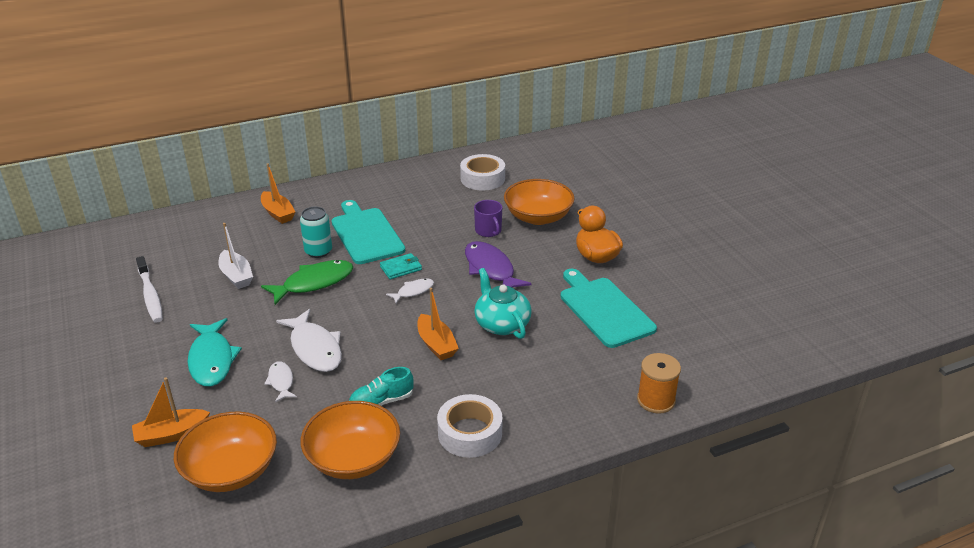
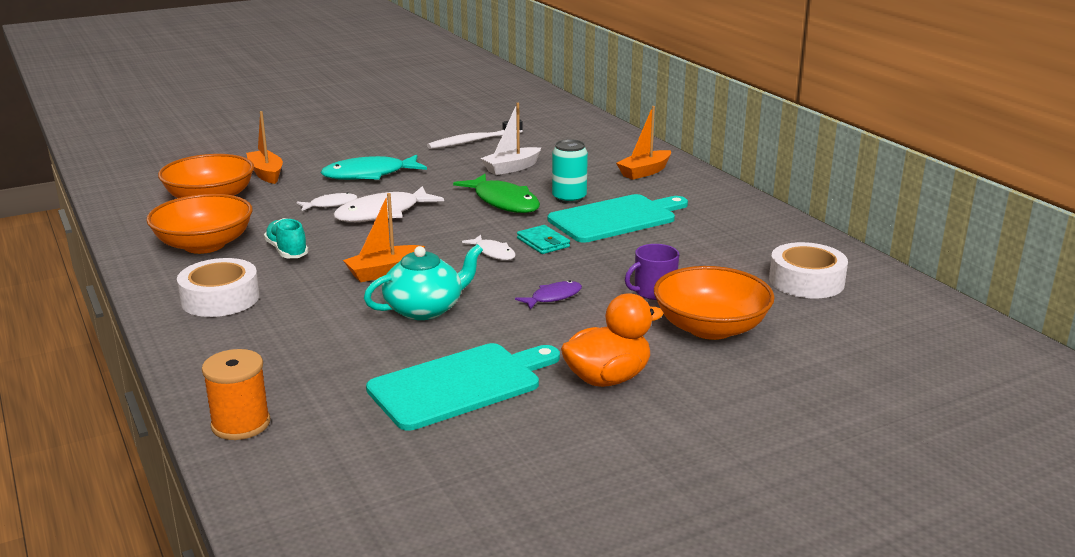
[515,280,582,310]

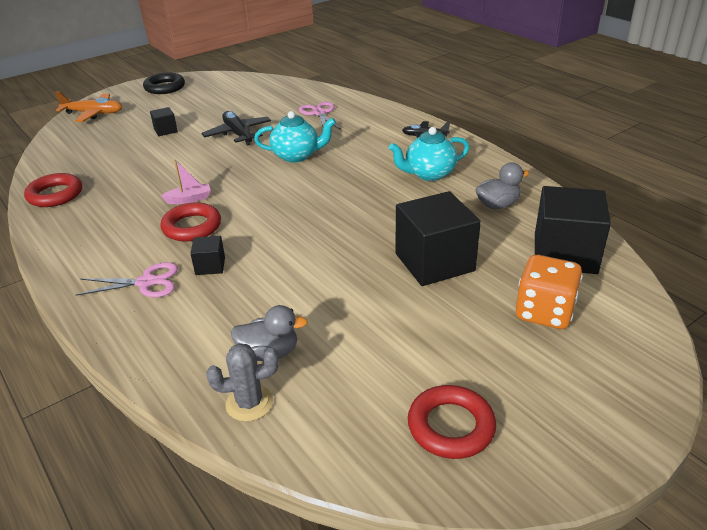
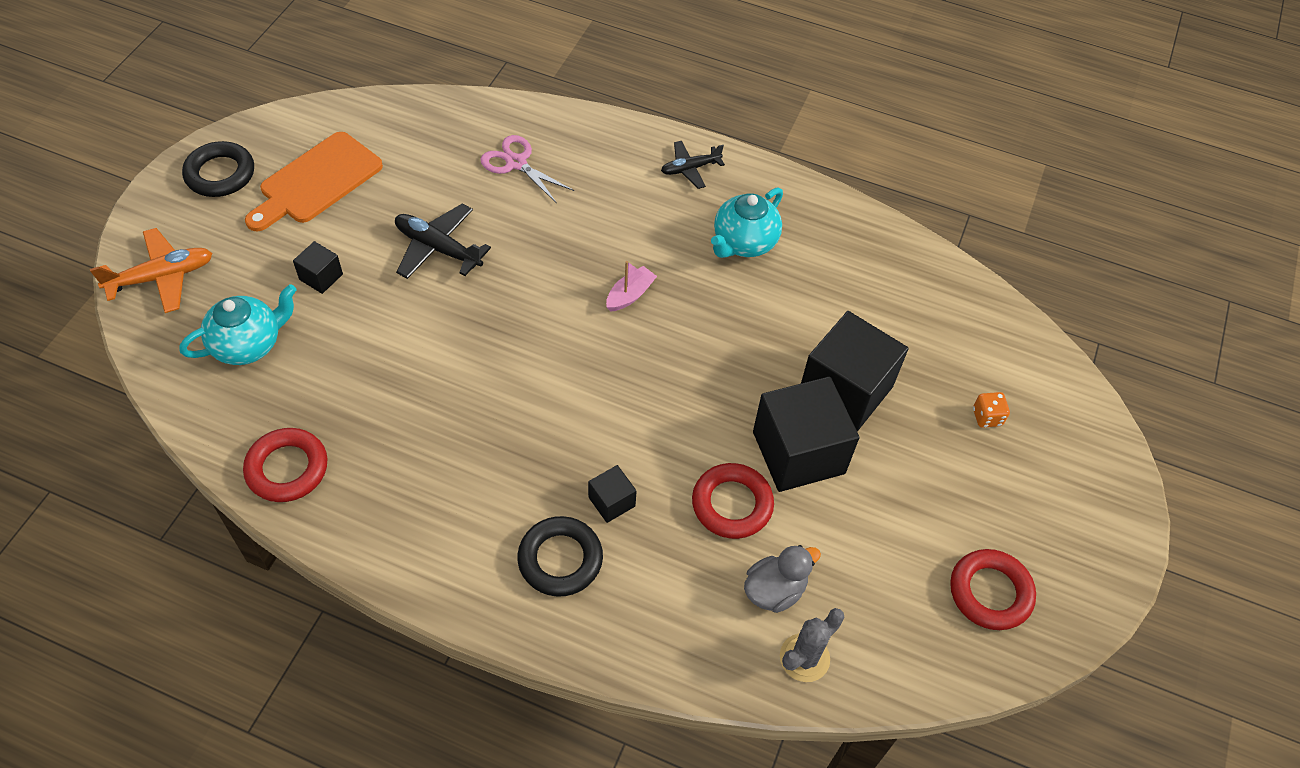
[179,284,297,365]
[245,132,383,232]
[518,516,603,597]
[606,261,657,311]
[692,463,774,539]
[753,377,859,492]
[973,392,1010,428]
[475,163,529,209] (first image)

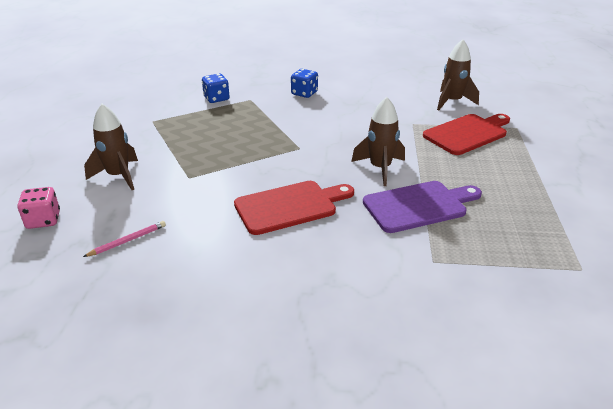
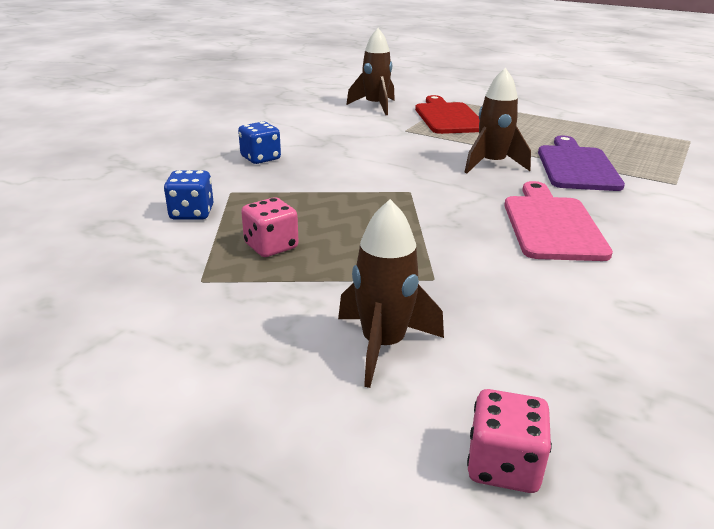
[241,197,299,257]
[504,181,613,261]
[83,221,166,257] (first image)

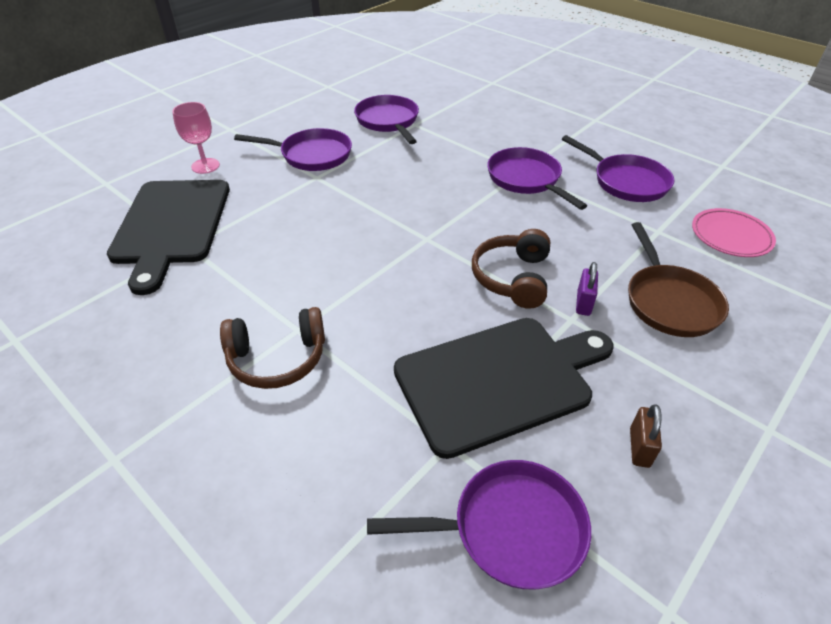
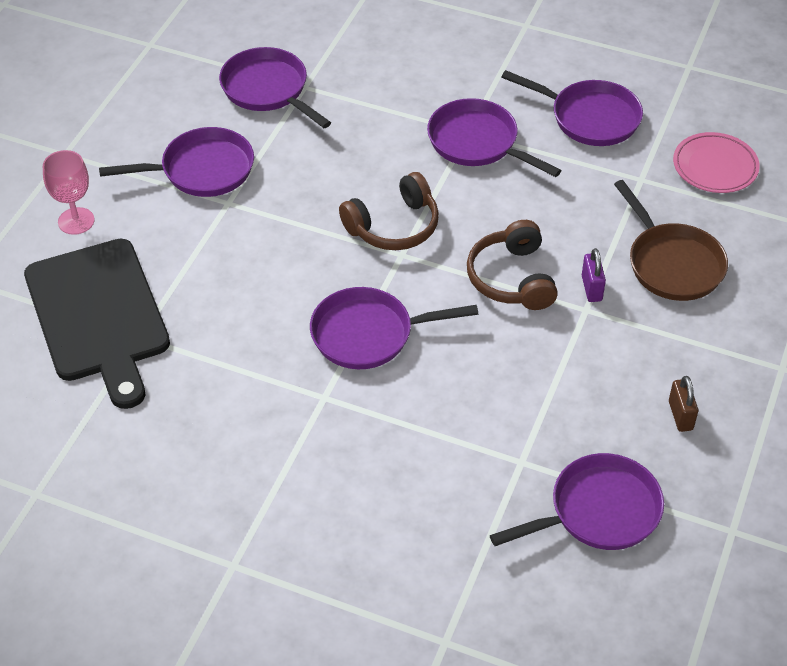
[310,287,478,369]
[339,172,439,250]
[394,318,614,459] (first image)

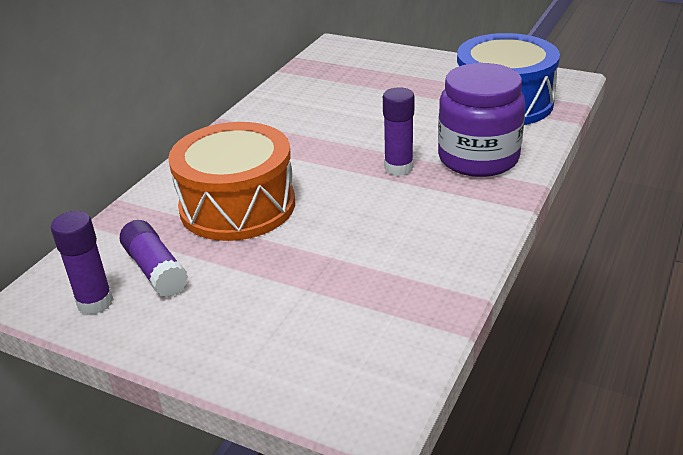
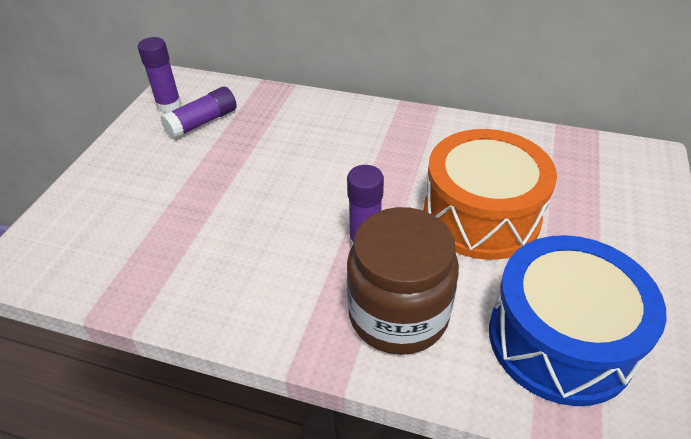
[347,207,459,355]
[424,129,557,260]

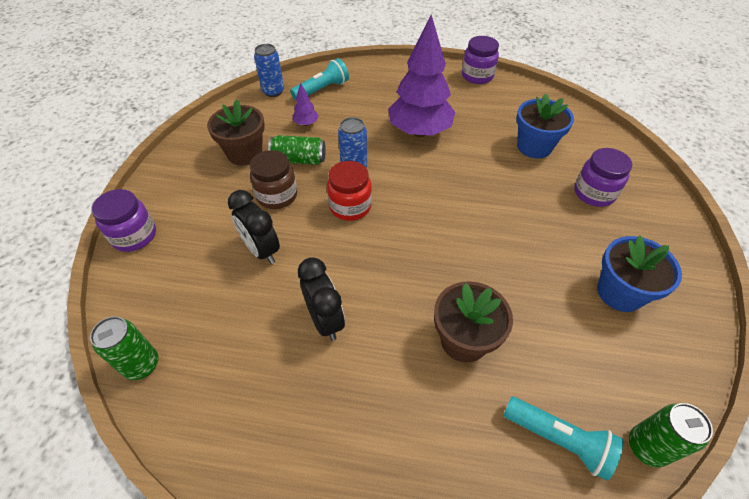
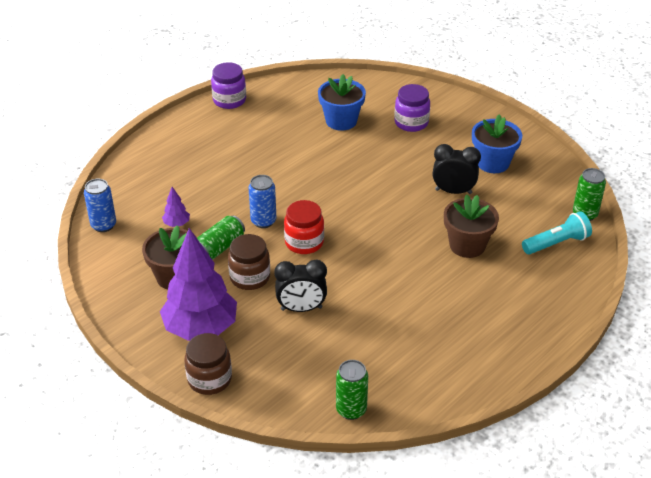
[160,228,237,341]
[184,333,232,395]
[433,144,481,194]
[290,58,349,101] (first image)

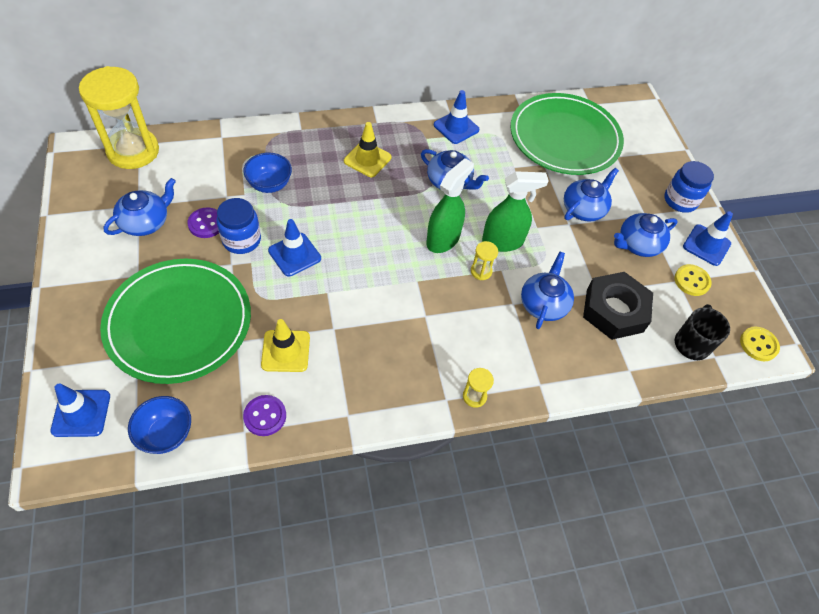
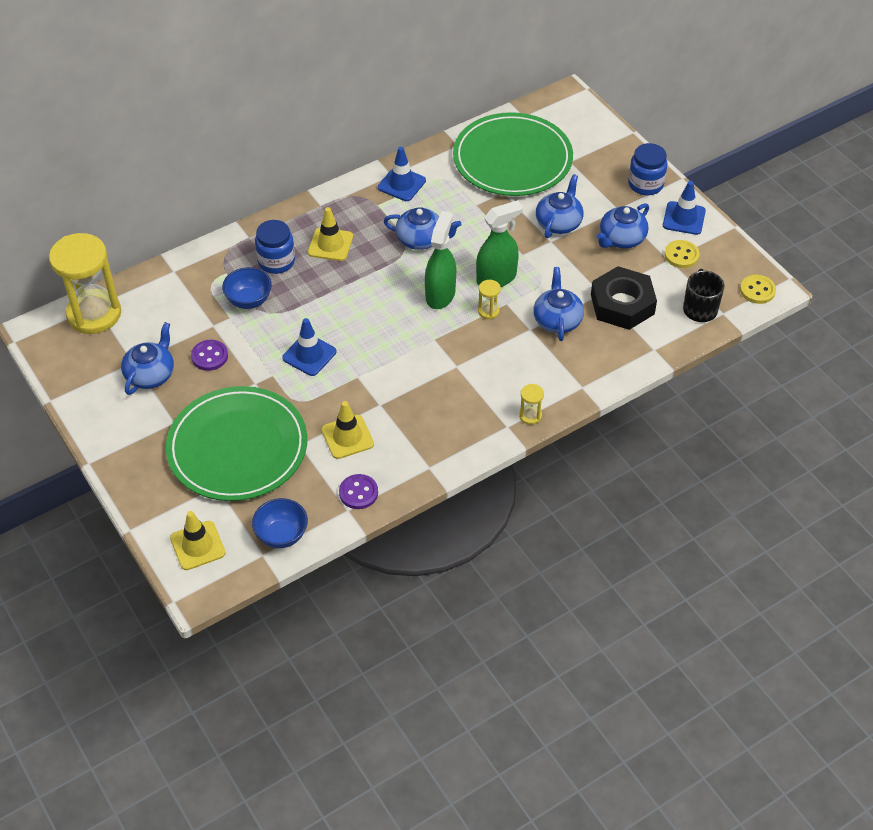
[170,511,226,570]
[255,220,295,274]

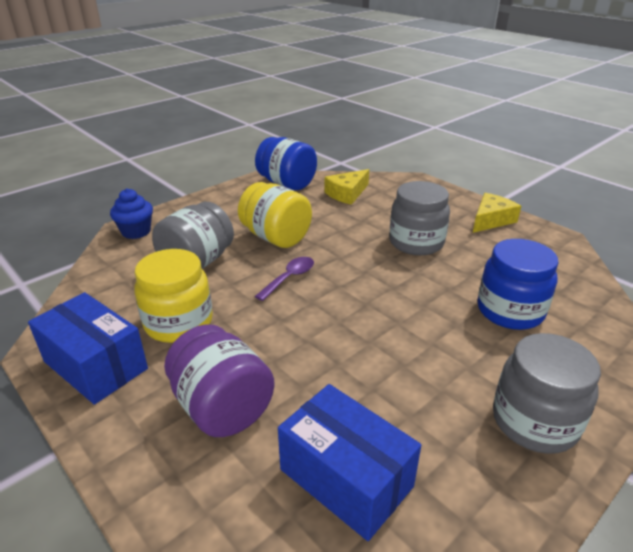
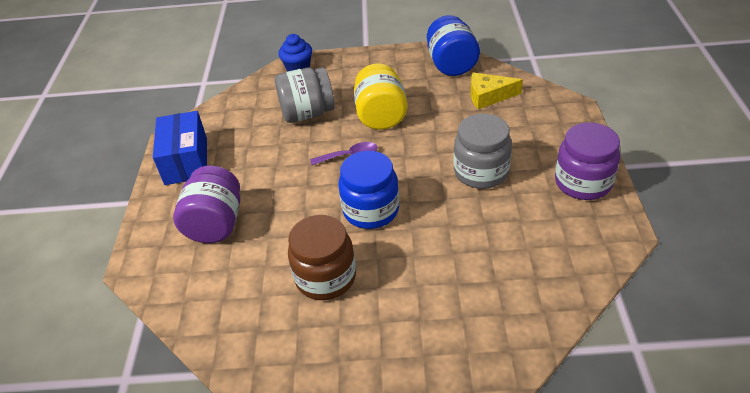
[288,215,356,300]
[339,151,399,229]
[555,122,620,200]
[134,249,213,343] (first image)
[278,384,421,541] (first image)
[493,333,601,454] (first image)

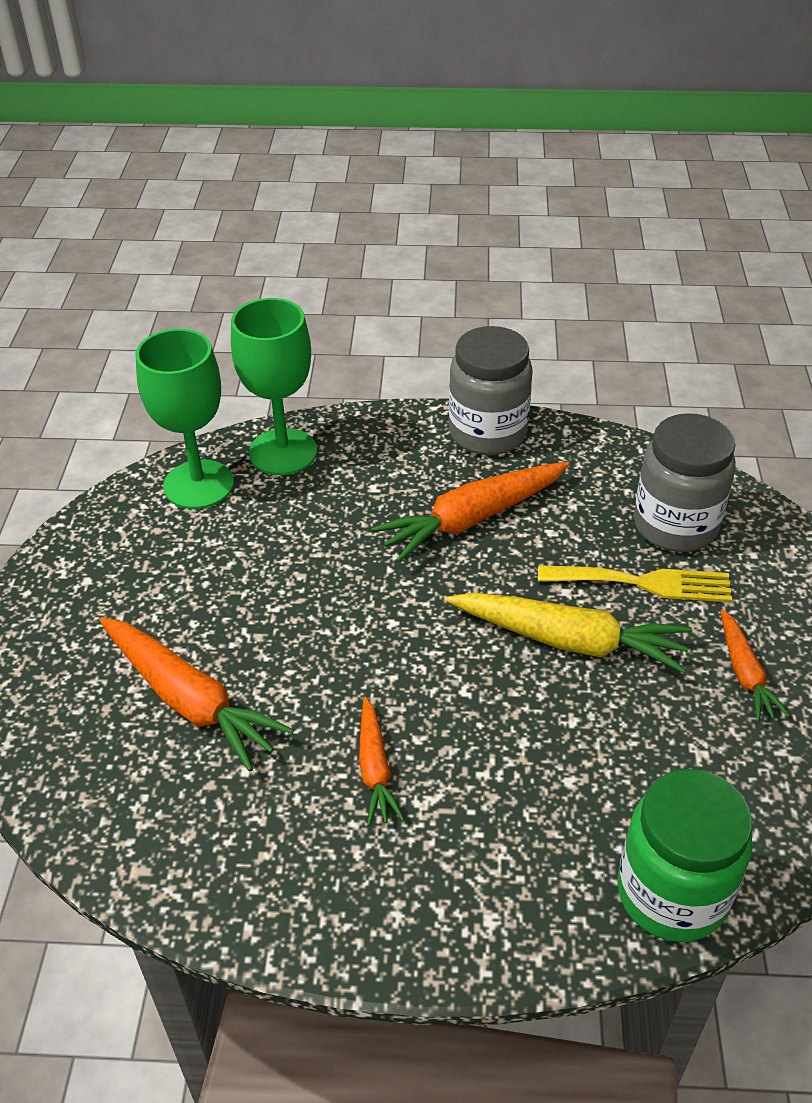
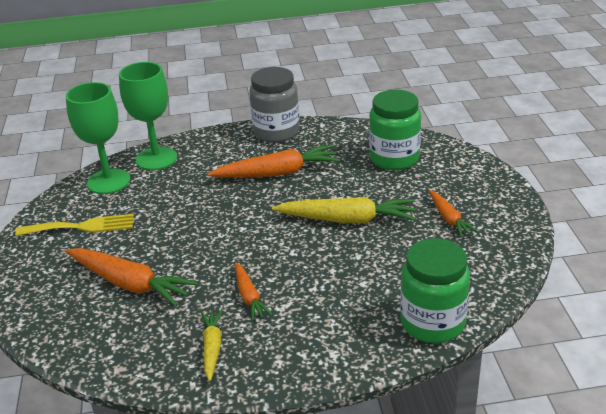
[15,214,134,236]
[201,310,223,381]
[208,145,340,178]
[369,90,421,170]

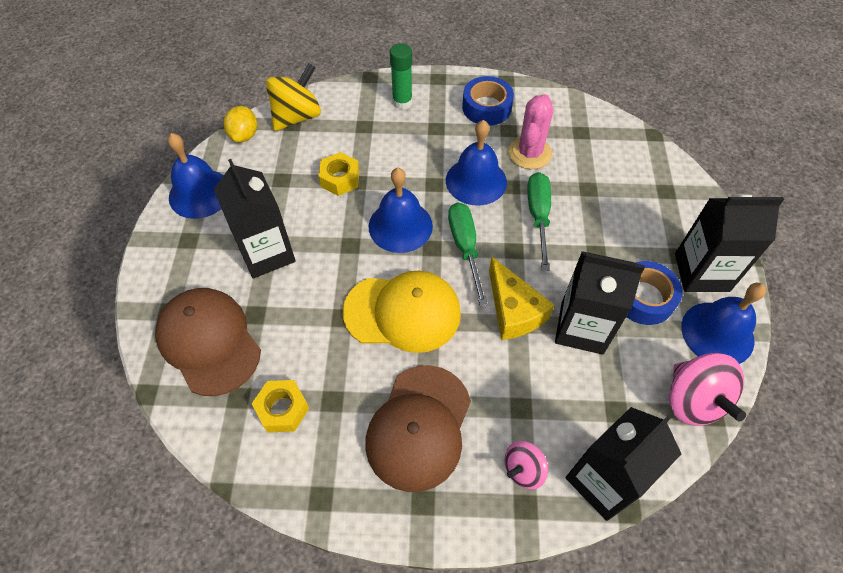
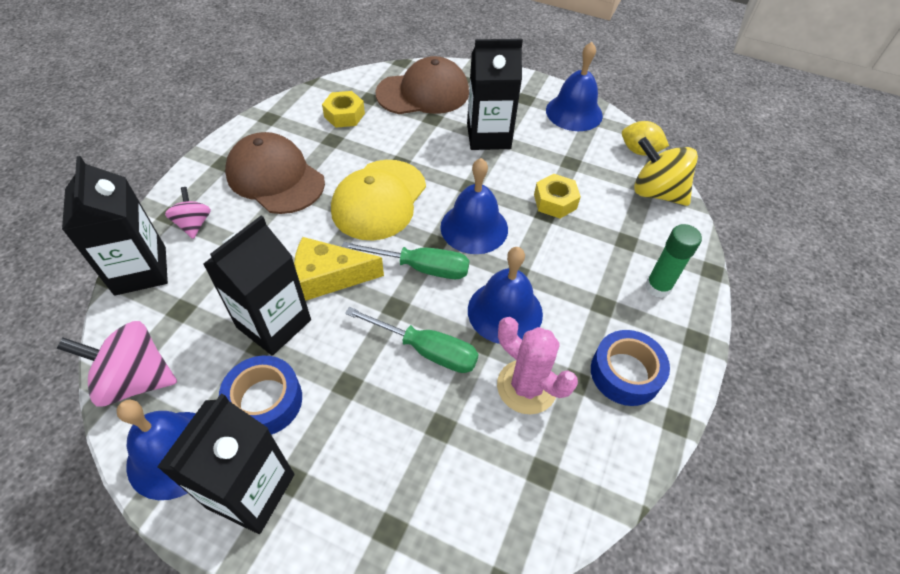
[634,137,698,206]

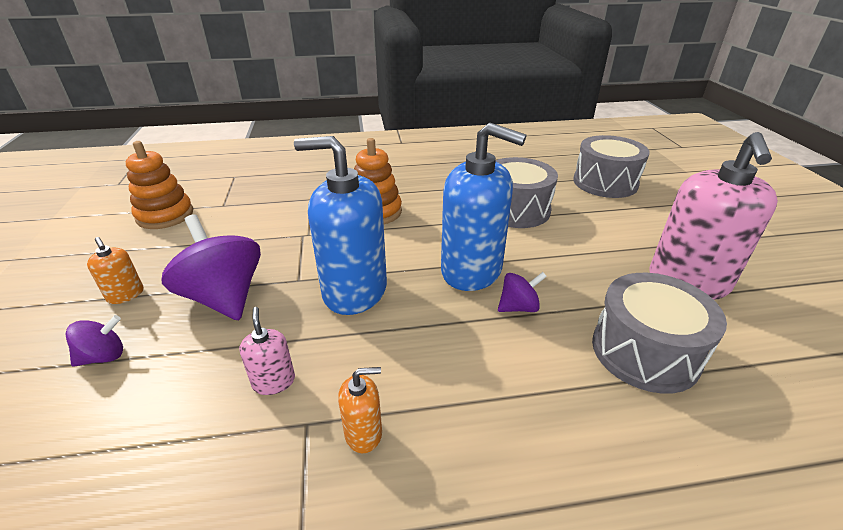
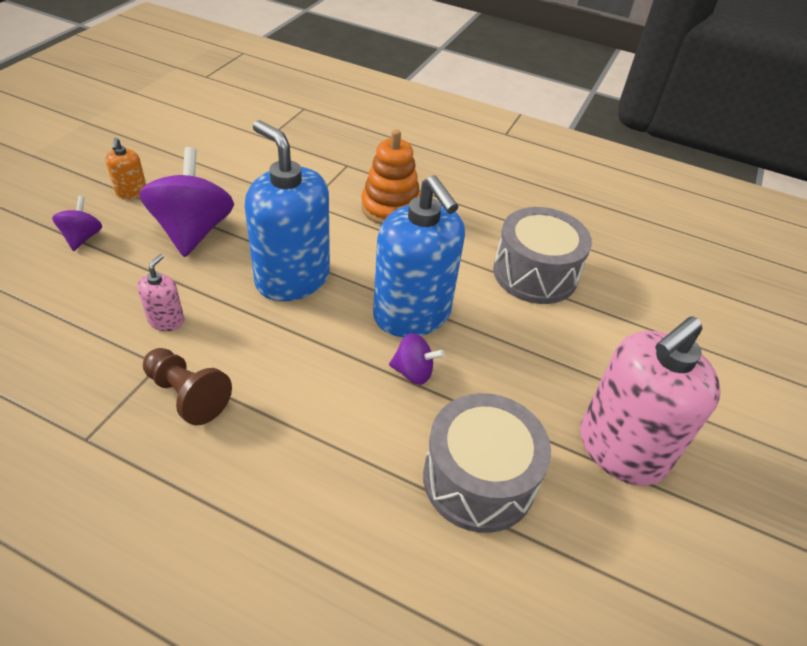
[52,196,102,251]
[143,348,232,425]
[126,141,193,229] (first image)
[573,135,650,198] (first image)

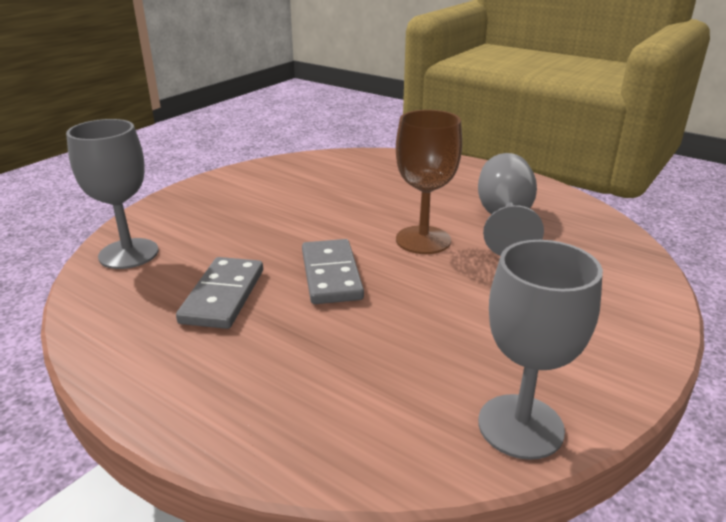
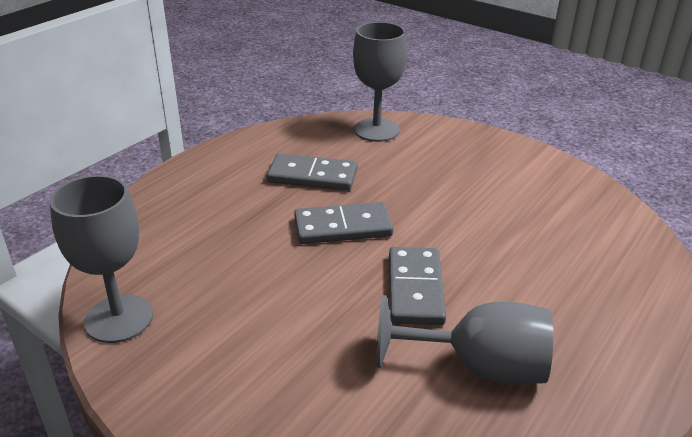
[389,247,446,325]

